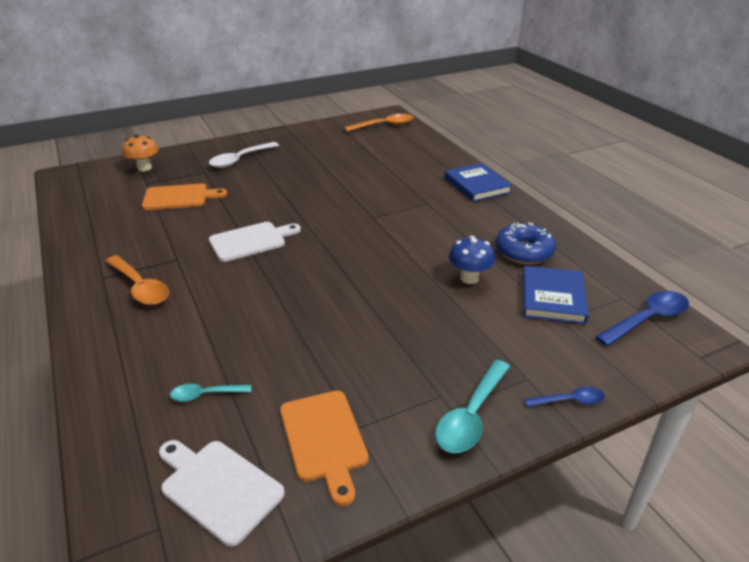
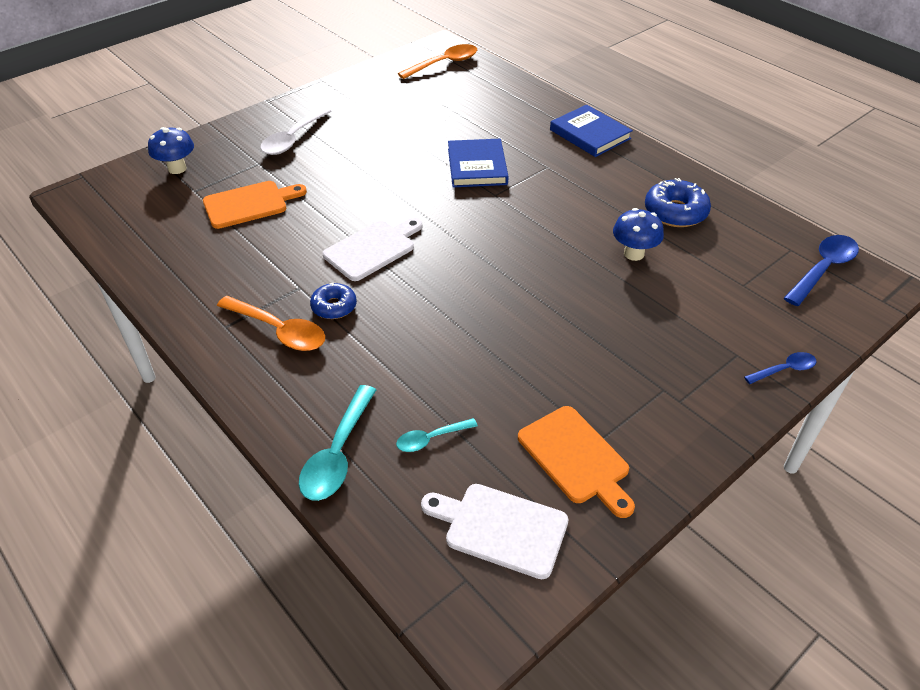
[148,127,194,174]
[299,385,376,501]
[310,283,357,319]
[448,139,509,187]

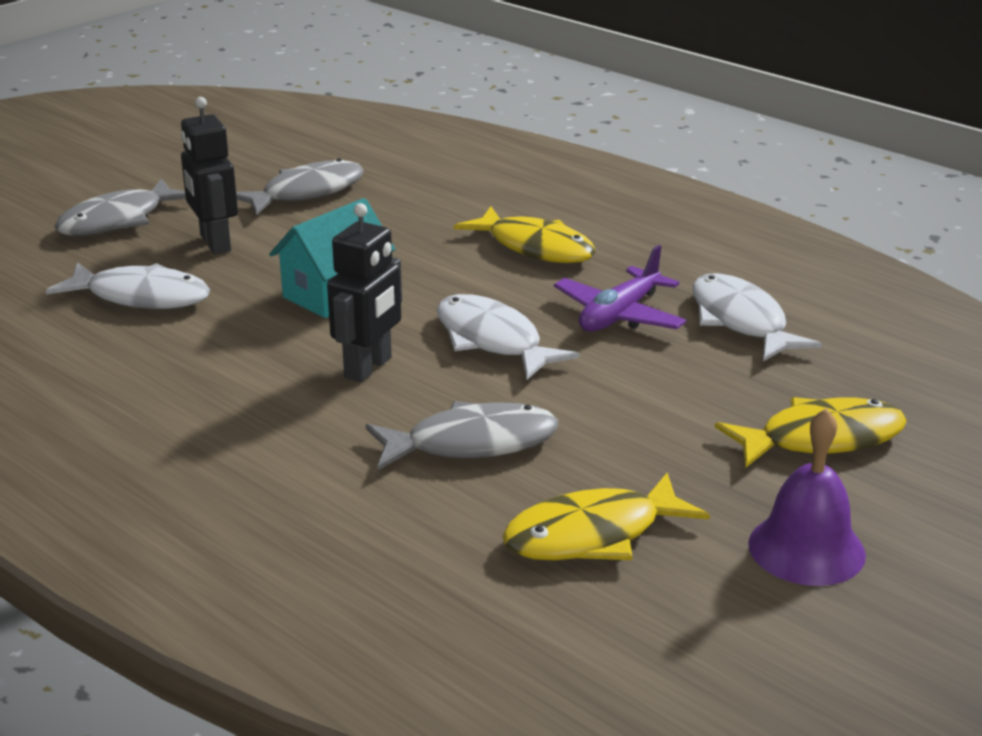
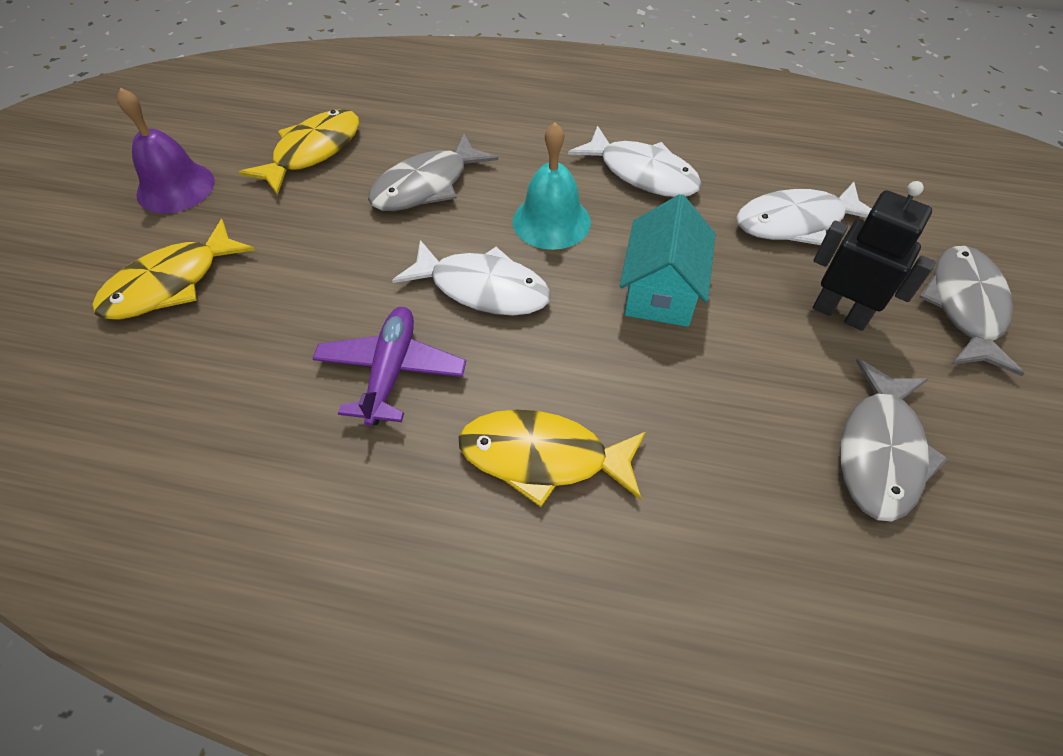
[513,122,591,250]
[568,126,702,197]

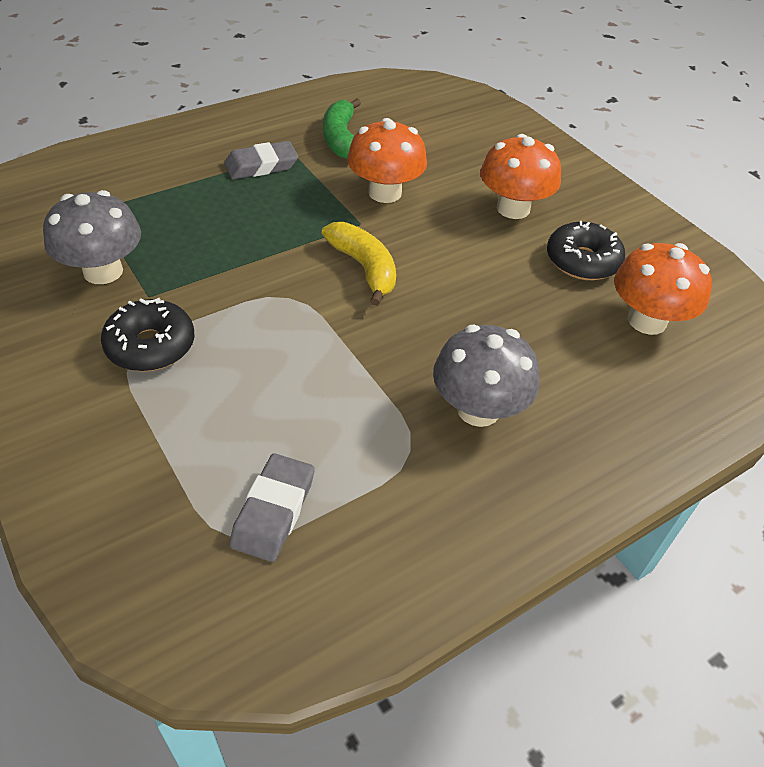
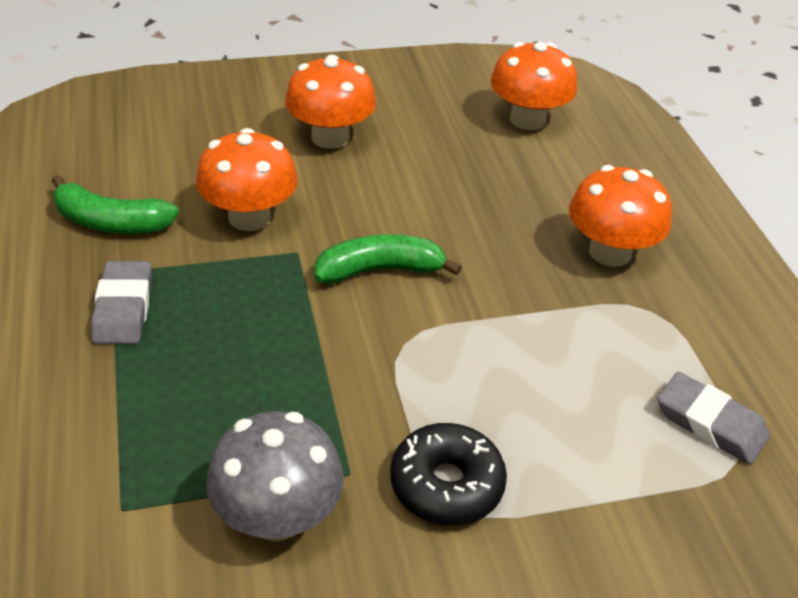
[314,234,462,284]
[569,165,672,267]
[547,221,625,280] (first image)

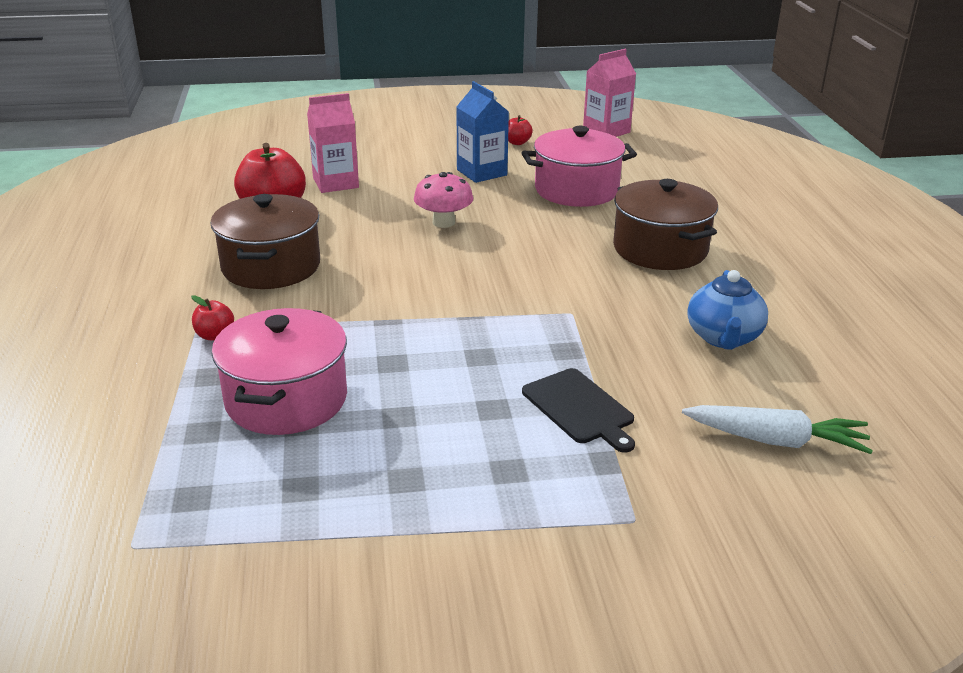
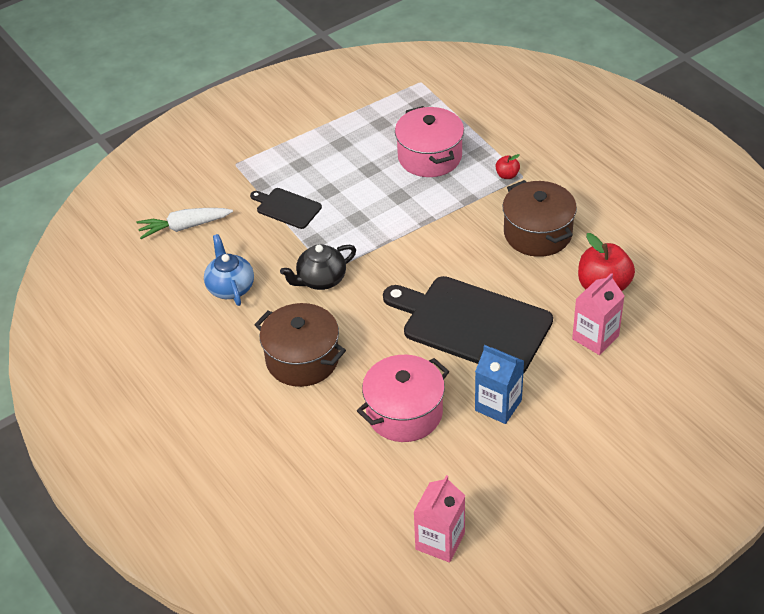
[280,244,356,290]
[383,276,553,374]
[508,115,533,145] (first image)

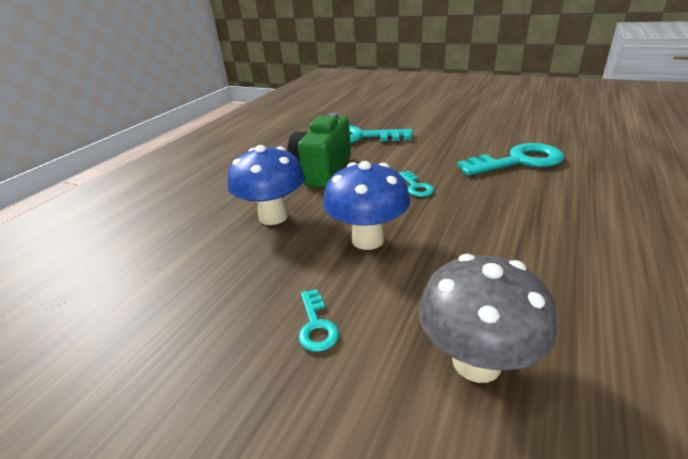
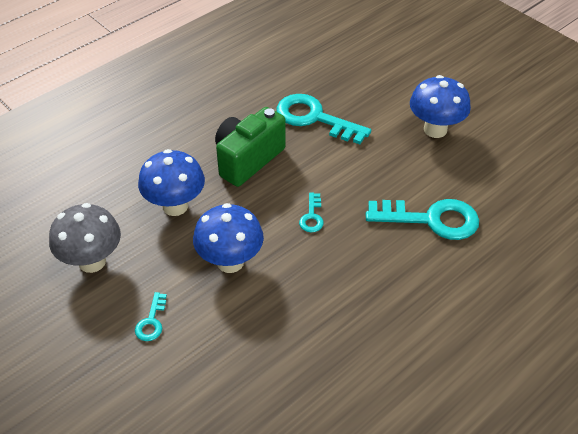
[49,203,121,273]
[410,75,471,138]

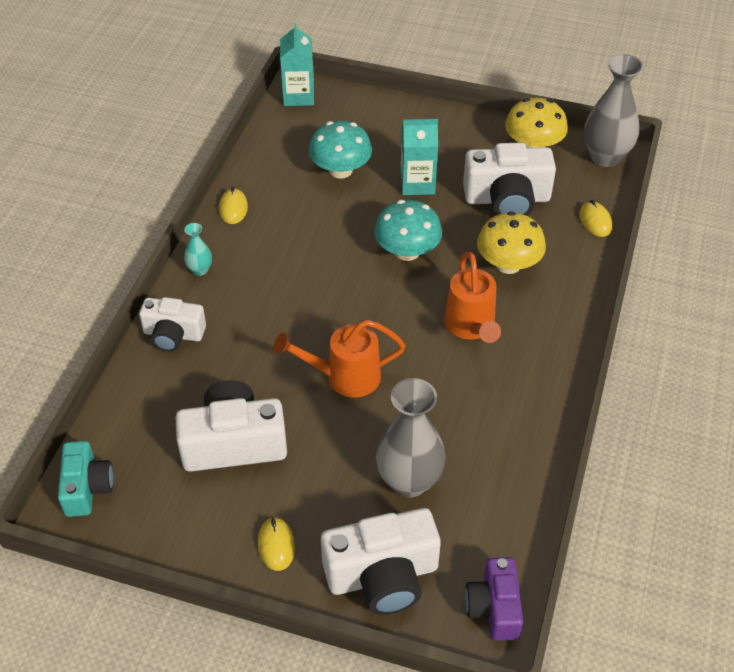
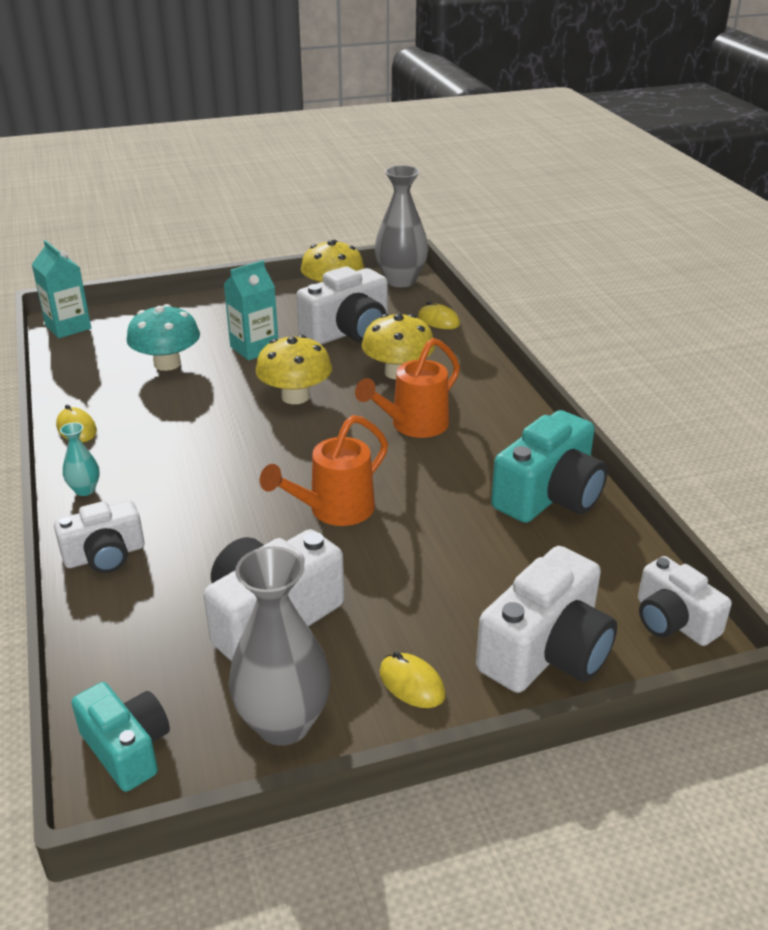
[228,546,330,746]
[256,335,332,404]
[355,338,460,438]
[491,410,608,523]
[638,556,732,646]

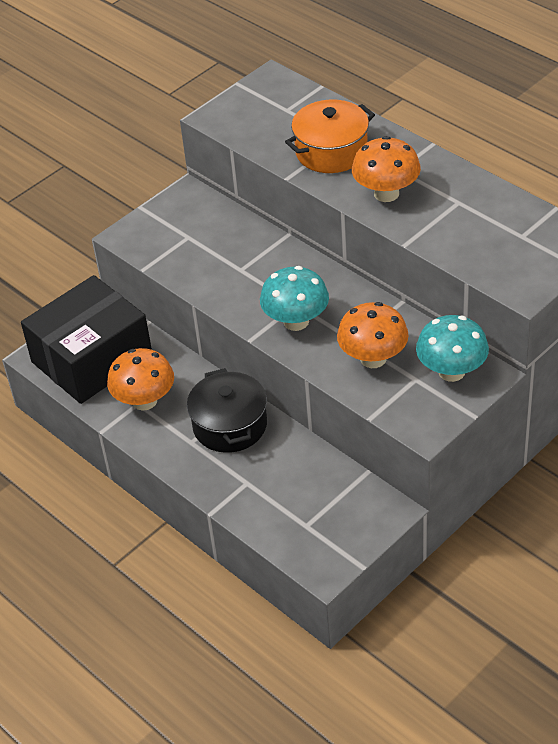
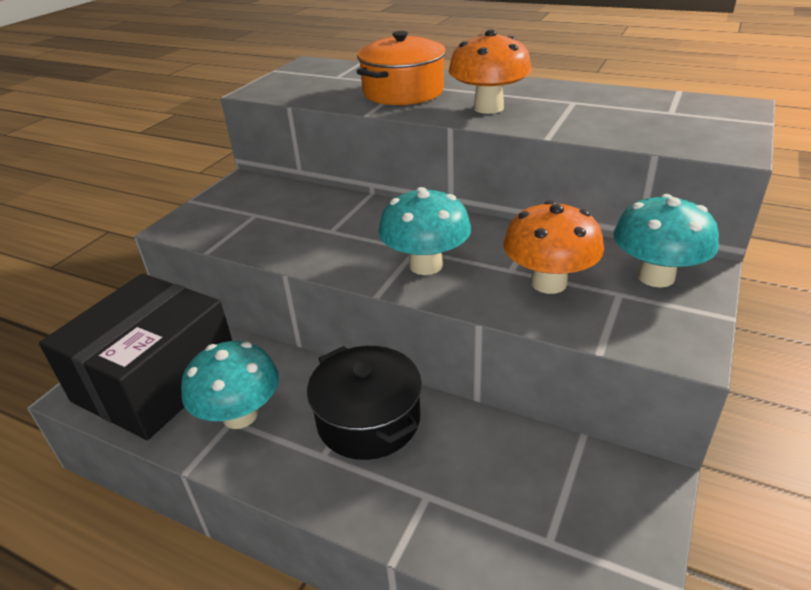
[181,341,279,429]

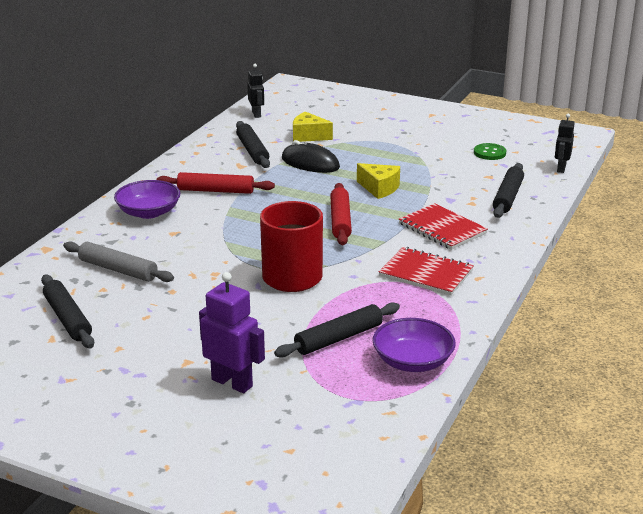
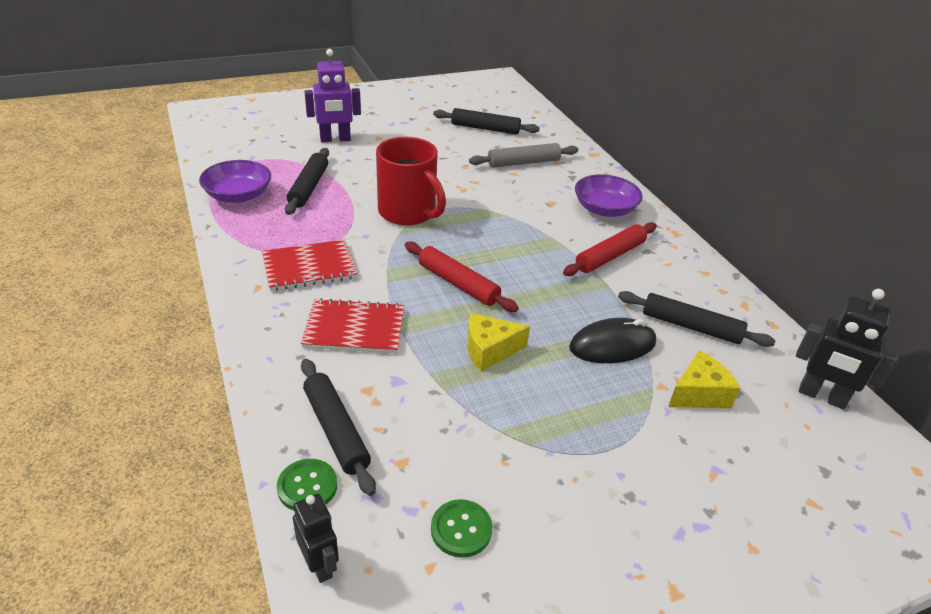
[277,459,337,511]
[796,289,898,409]

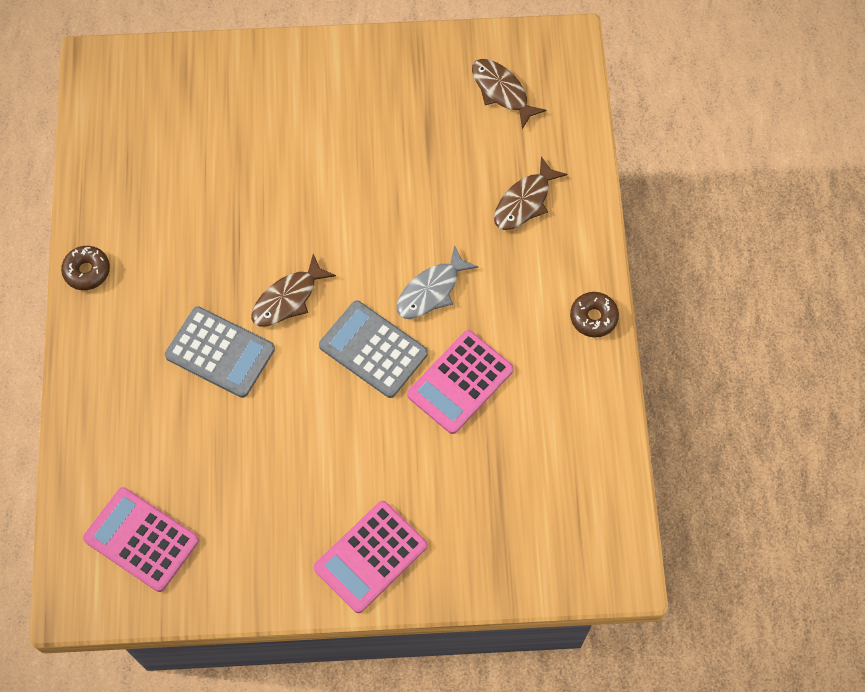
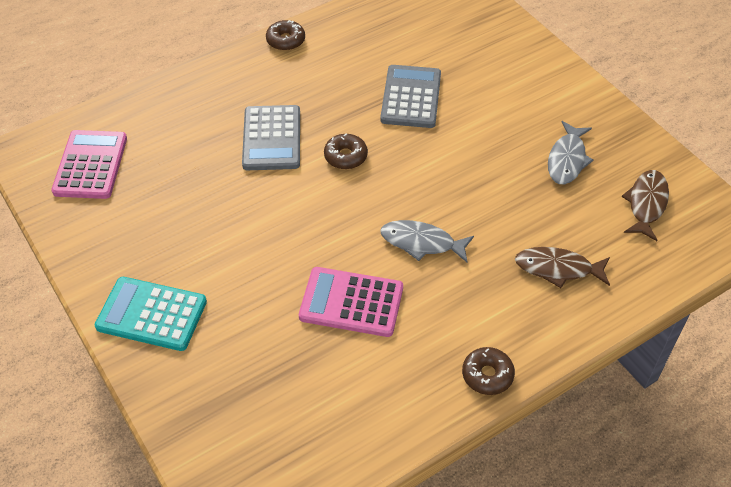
[95,277,207,351]
[324,134,368,169]
[380,65,441,128]
[548,121,593,184]

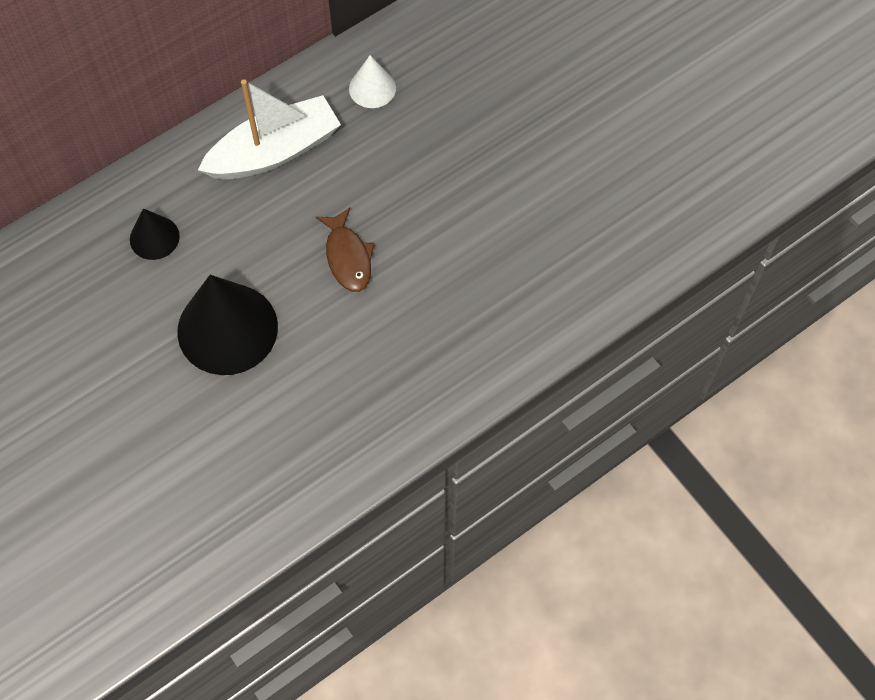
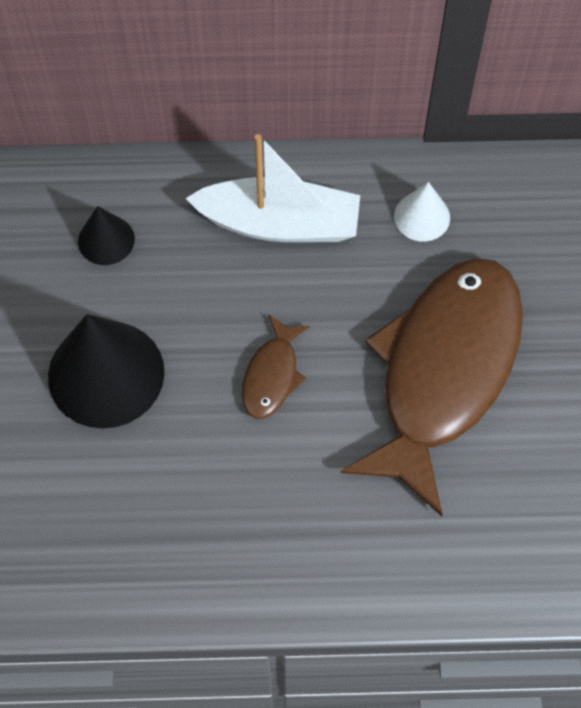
[340,258,523,517]

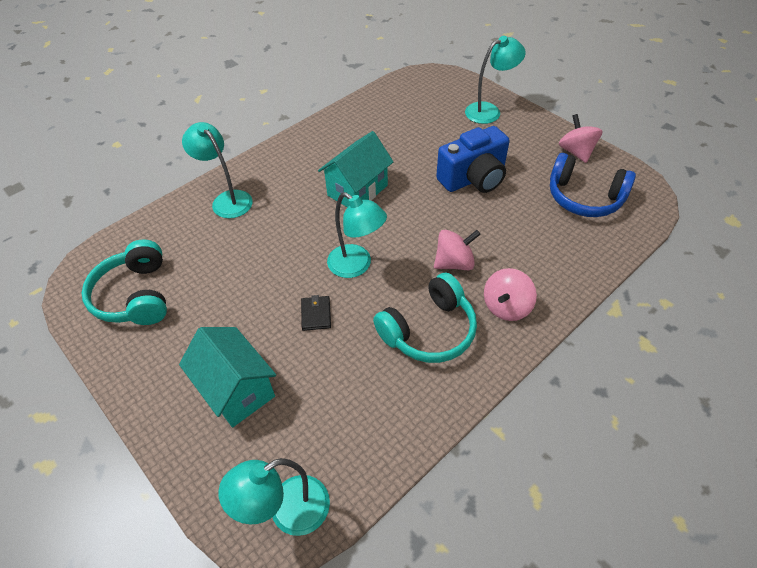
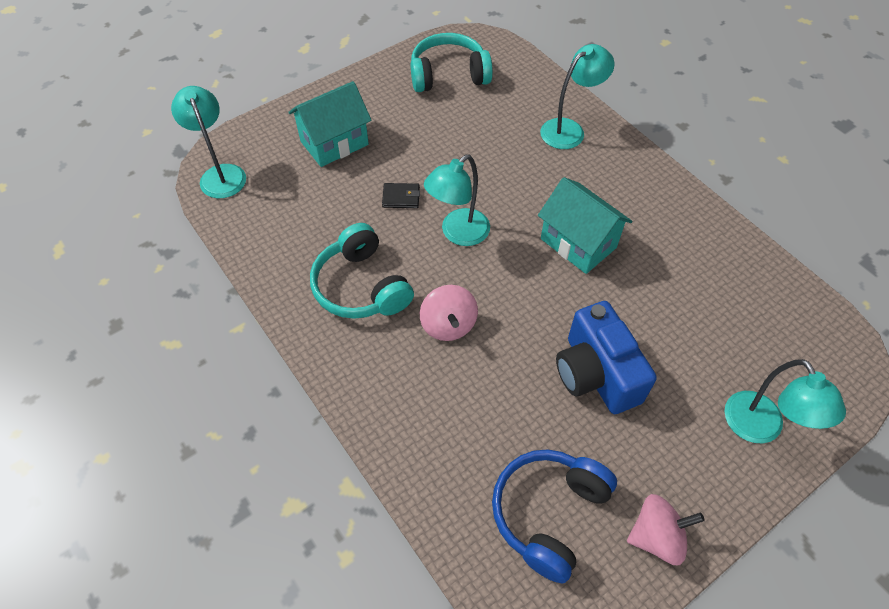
[484,268,537,321] (first image)

